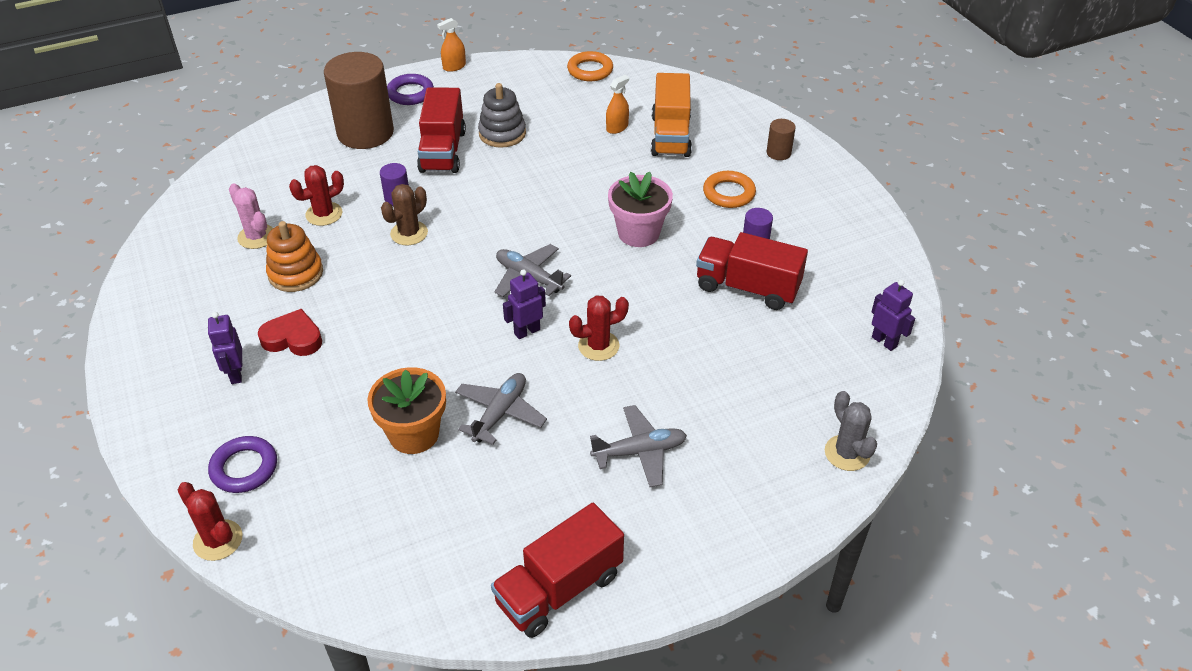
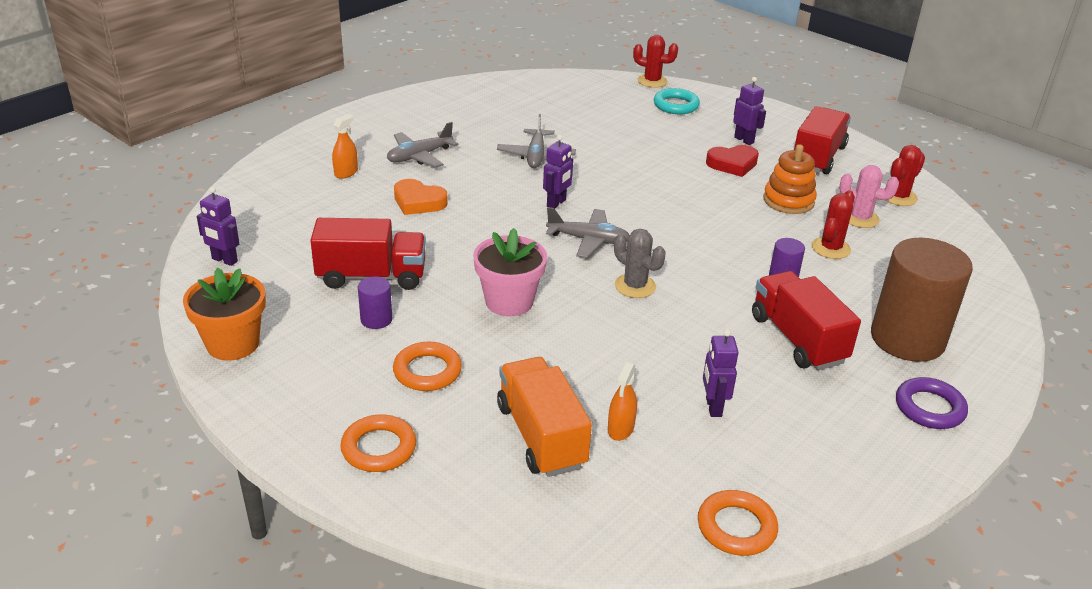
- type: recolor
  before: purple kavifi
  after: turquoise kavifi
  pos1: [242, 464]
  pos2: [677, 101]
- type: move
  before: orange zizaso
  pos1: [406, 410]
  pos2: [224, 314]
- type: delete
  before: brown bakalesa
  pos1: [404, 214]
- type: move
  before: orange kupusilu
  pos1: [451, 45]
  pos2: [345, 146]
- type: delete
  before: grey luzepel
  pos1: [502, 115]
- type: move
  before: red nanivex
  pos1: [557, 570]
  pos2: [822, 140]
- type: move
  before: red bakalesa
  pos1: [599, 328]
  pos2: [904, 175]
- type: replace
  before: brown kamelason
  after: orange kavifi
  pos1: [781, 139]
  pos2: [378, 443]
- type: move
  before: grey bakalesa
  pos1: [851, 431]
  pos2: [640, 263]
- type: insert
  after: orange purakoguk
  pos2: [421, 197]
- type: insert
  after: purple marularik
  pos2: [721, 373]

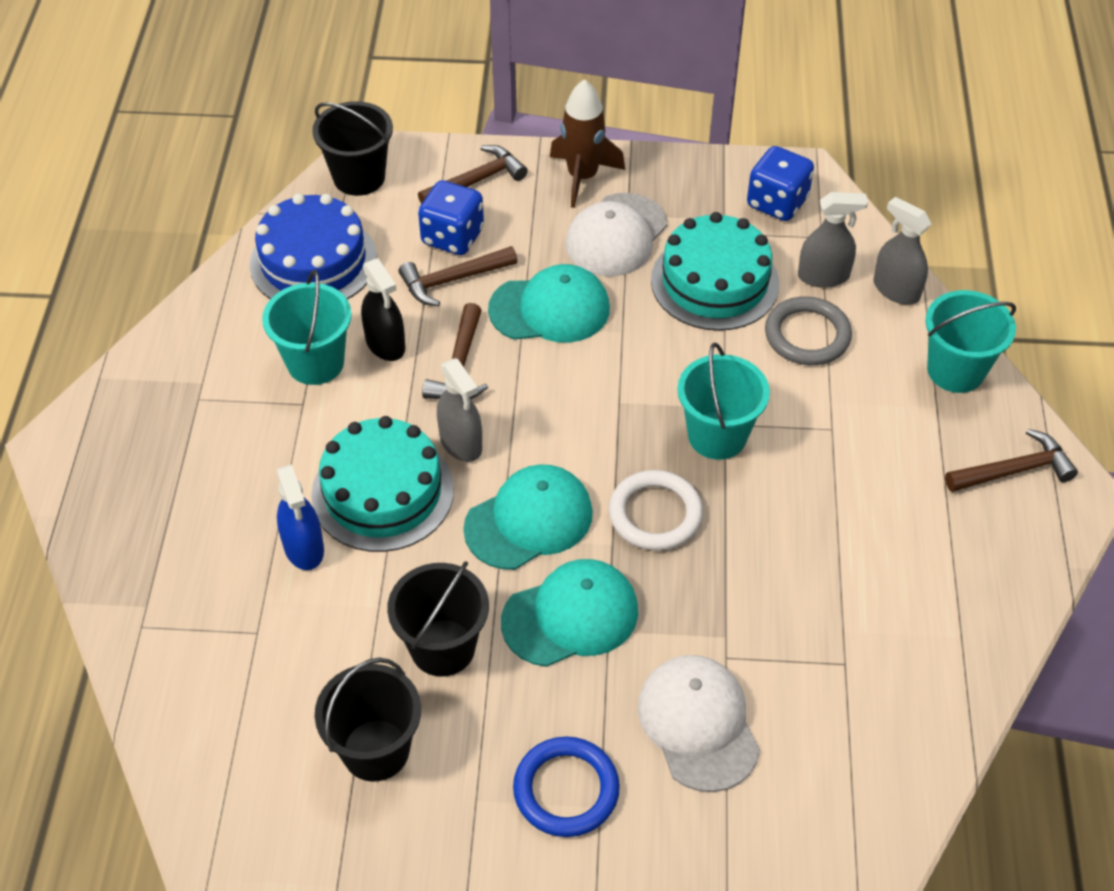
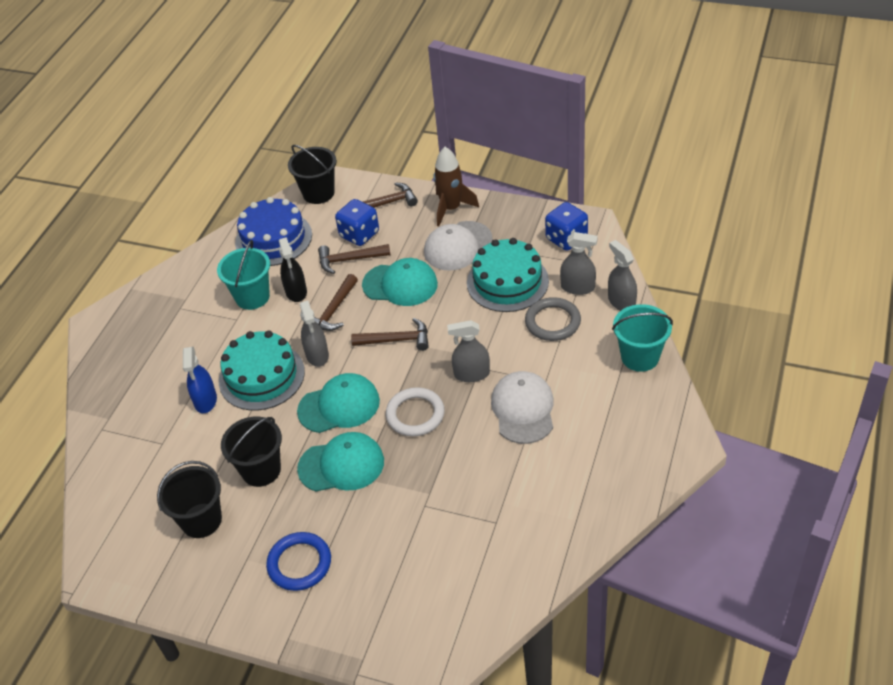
- type: move
  before: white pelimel
  pos1: [699, 723]
  pos2: [522, 407]
- type: replace
  before: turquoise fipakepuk
  after: grey kupusilu
  pos1: [723, 401]
  pos2: [468, 351]
- type: move
  before: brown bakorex
  pos1: [1011, 460]
  pos2: [390, 334]

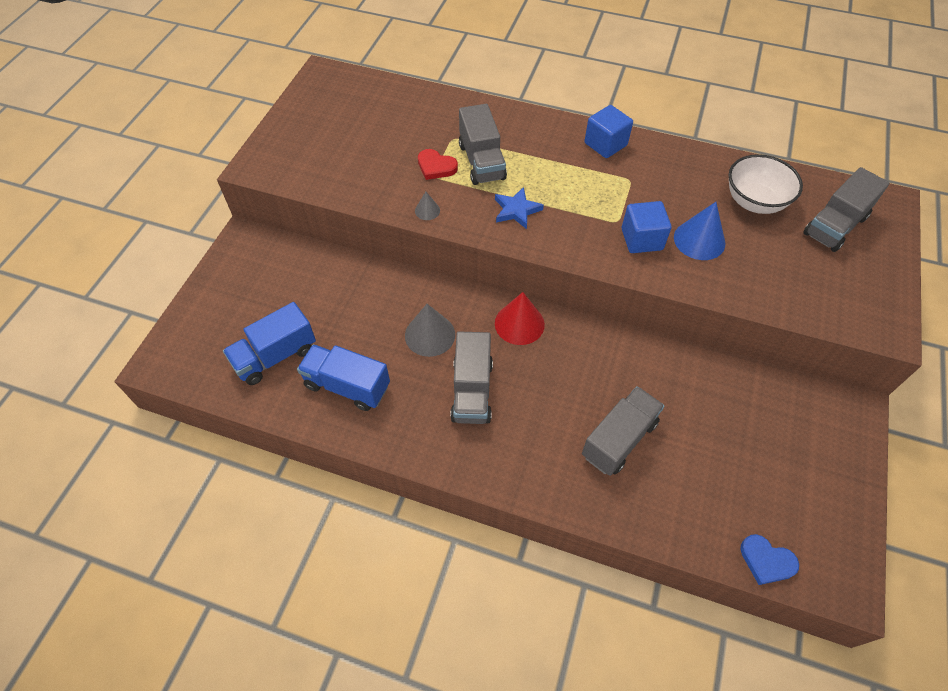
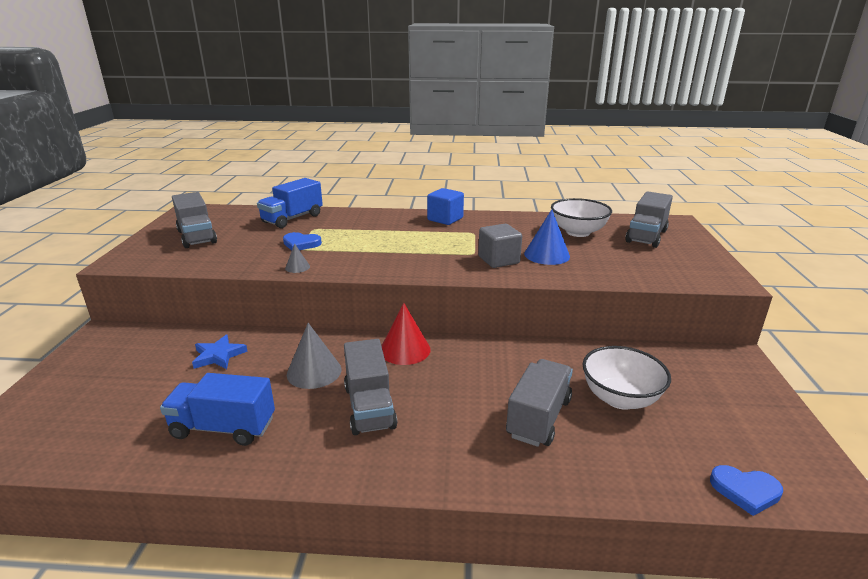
- type: move
  before: blue nanivex
  pos1: [269, 343]
  pos2: [290, 203]
- type: recolor
  before: red purakoguk
  after: blue purakoguk
  pos1: [438, 164]
  pos2: [302, 241]
- type: move
  before: grey nanivex
  pos1: [483, 144]
  pos2: [194, 220]
- type: move
  before: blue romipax
  pos1: [519, 208]
  pos2: [220, 351]
- type: recolor
  before: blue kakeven
  after: grey kakeven
  pos1: [646, 227]
  pos2: [500, 246]
- type: insert
  after: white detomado
  pos2: [626, 378]

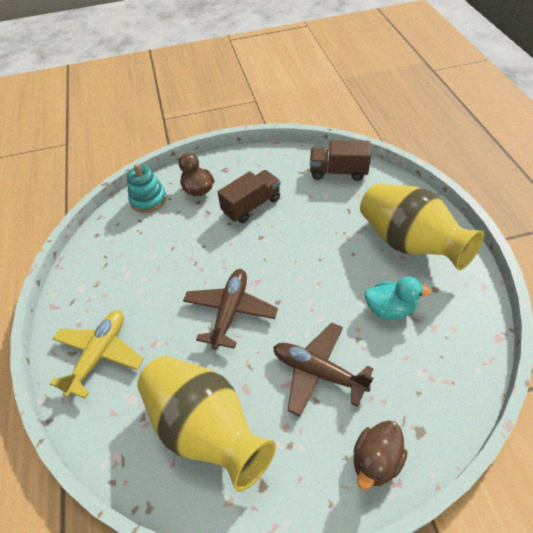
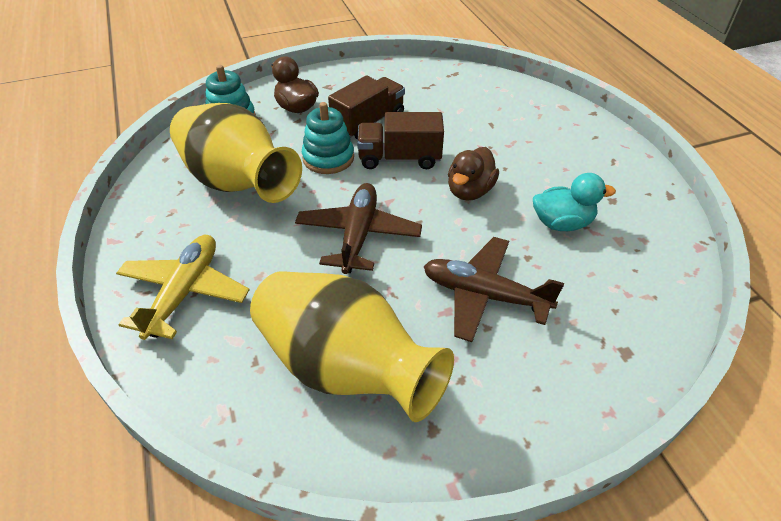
- type: move
  before: brown nanivex
  pos1: [340, 160]
  pos2: [400, 140]
- type: move
  before: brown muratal
  pos1: [380, 455]
  pos2: [473, 174]
- type: move
  before: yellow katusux
  pos1: [422, 227]
  pos2: [236, 153]
- type: insert
  after: turquoise luzepel
  pos2: [328, 138]

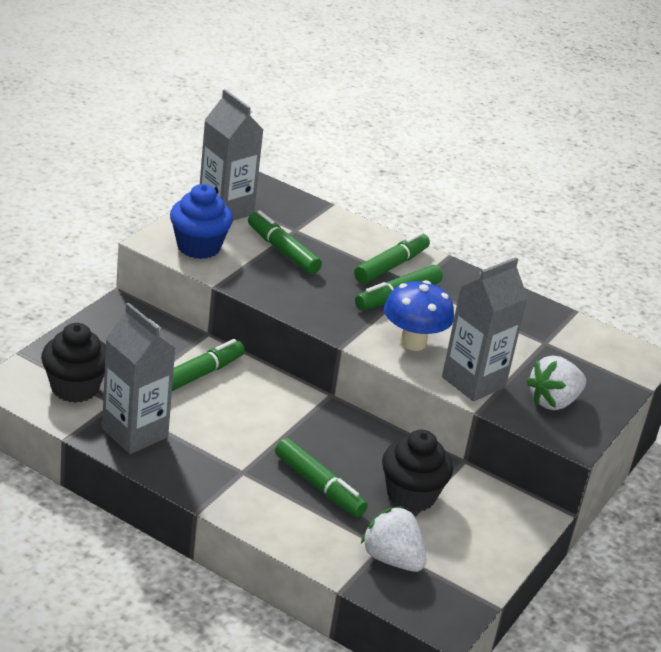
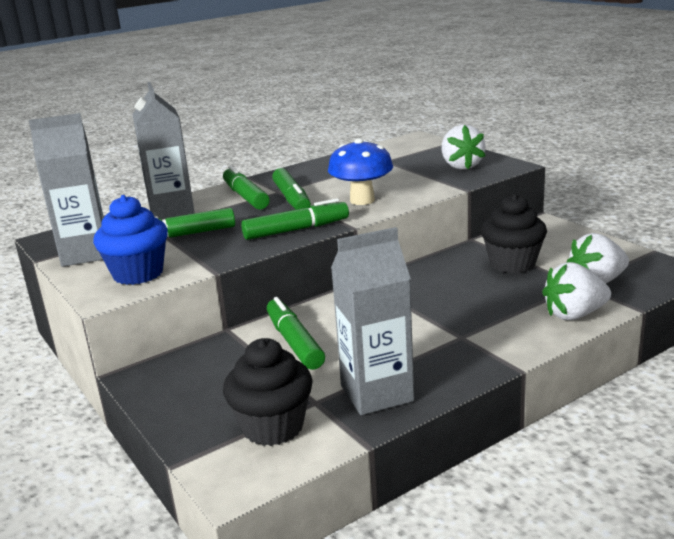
- type: move
  before: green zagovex
  pos1: [321, 477]
  pos2: [295, 219]
- type: move
  before: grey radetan
  pos1: [485, 329]
  pos2: [163, 150]
- type: insert
  after: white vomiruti
  pos2: [576, 291]

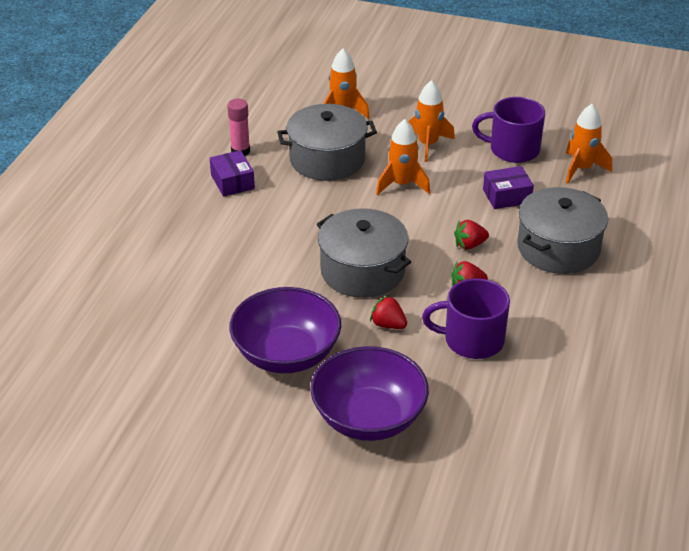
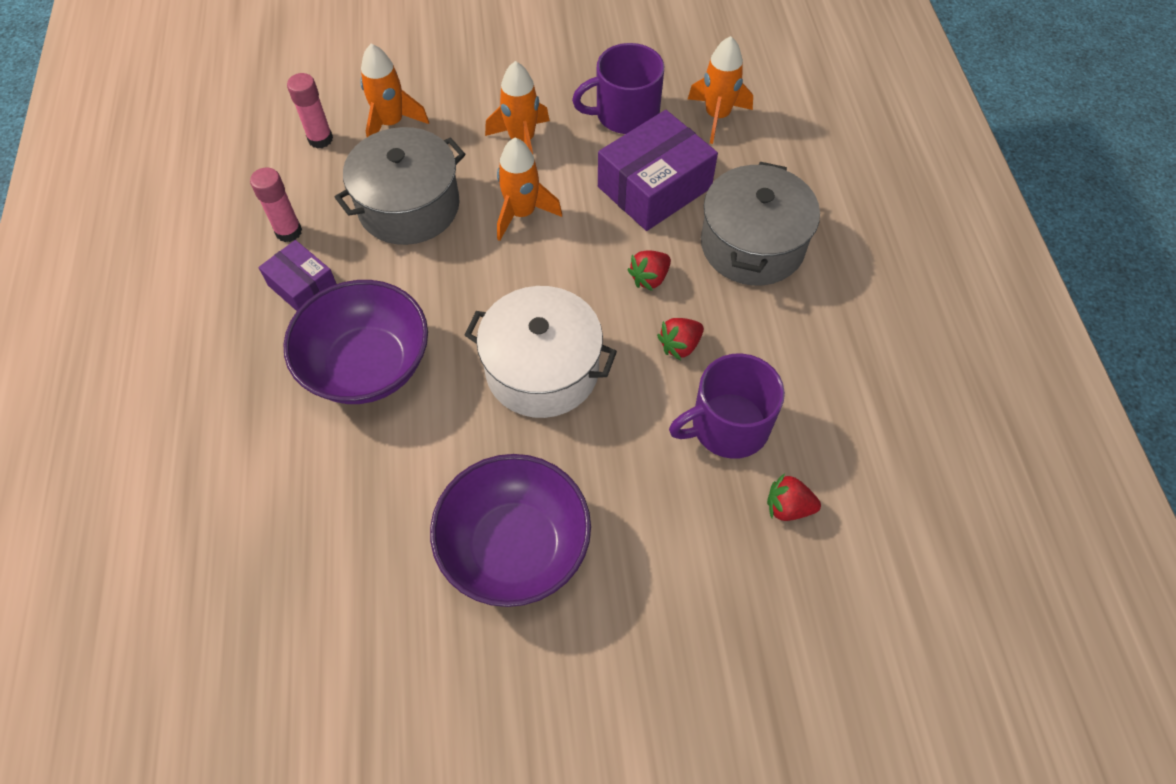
- type: move
  before: purple detomado
  pos1: [369, 393]
  pos2: [355, 342]
- type: recolor
  before: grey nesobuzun
  after: white nesobuzun
  pos1: [364, 253]
  pos2: [541, 352]
- type: move
  before: red vomiruti
  pos1: [388, 312]
  pos2: [794, 497]
- type: resize
  before: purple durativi
  pos1: [508, 187]
  pos2: [658, 170]
  scale: 1.73
- type: insert
  after: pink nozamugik
  pos2: [310, 111]

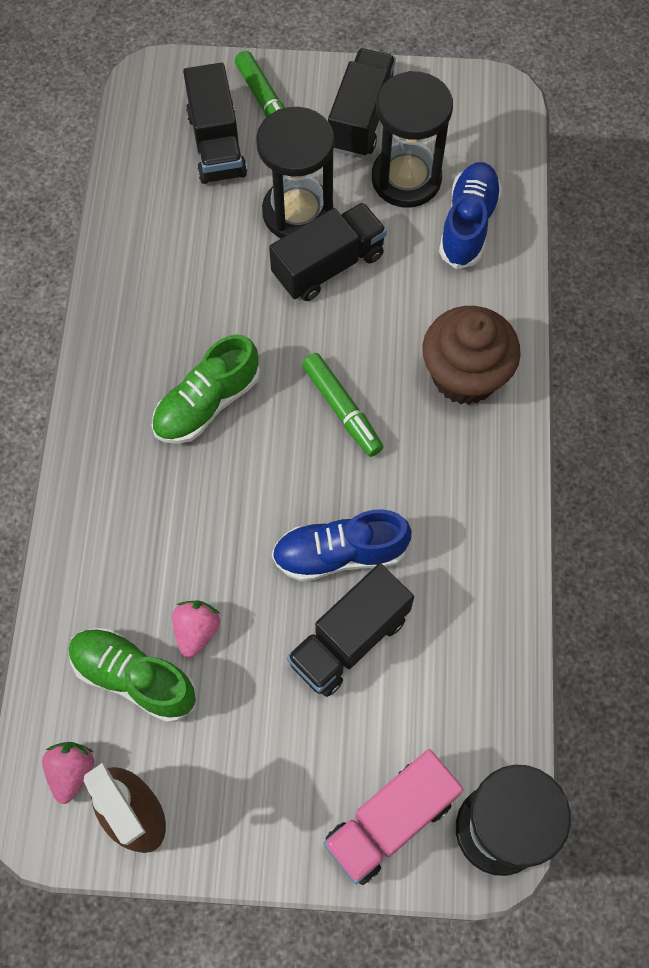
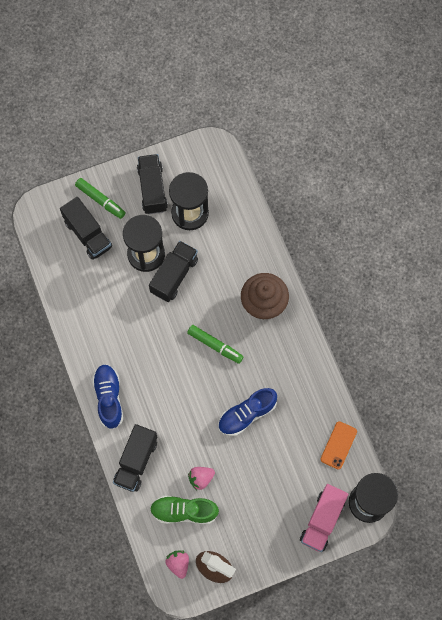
- type: delete
  before: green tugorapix
  pos1: [205, 389]
- type: rotate
  before: pink vomiruti
  pos1: [196, 629]
  pos2: [201, 478]
  turn: -105
- type: move
  before: black nanivex
  pos1: [350, 630]
  pos2: [135, 458]
- type: move
  before: blue tugorapix
  pos1: [470, 215]
  pos2: [107, 397]
- type: insert
  after: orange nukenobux
  pos2: [338, 445]

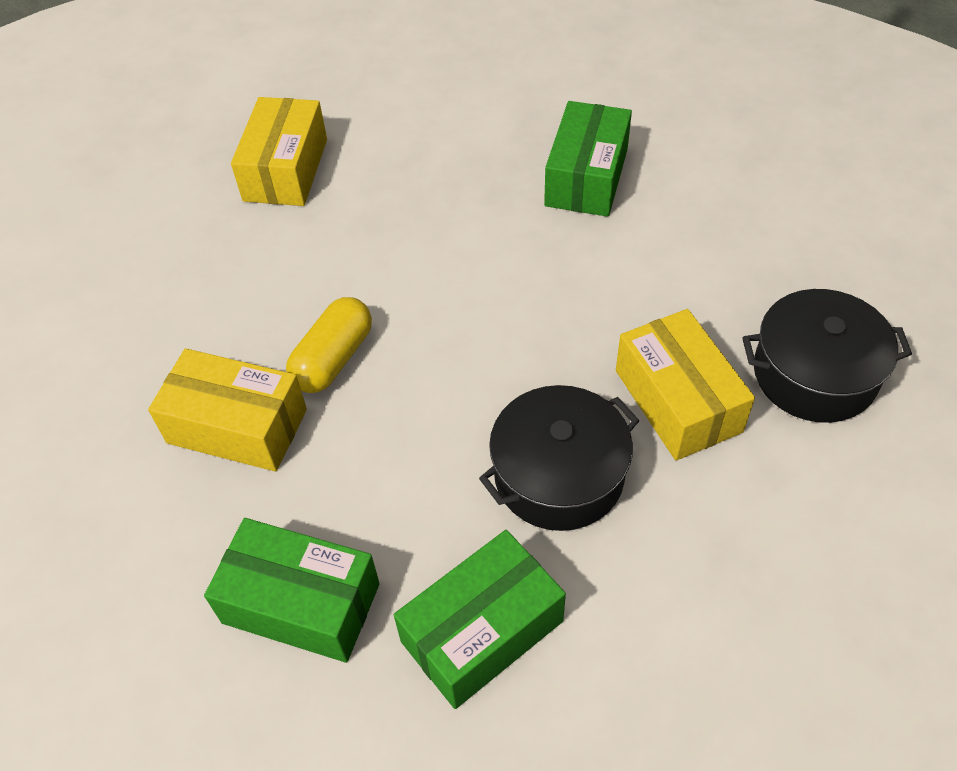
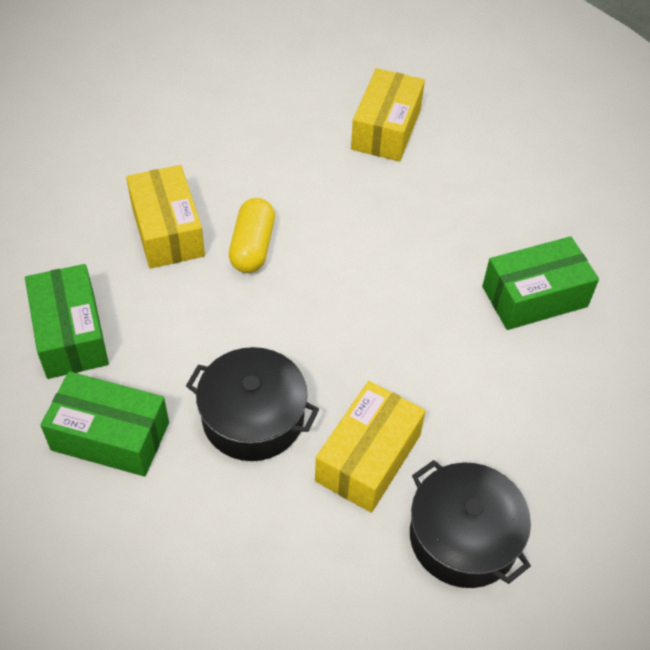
- type: rotate
  before: yellow durativi
  pos1: [279, 151]
  pos2: [388, 115]
  turn: -45
- type: rotate
  before: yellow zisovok
  pos1: [329, 345]
  pos2: [252, 235]
  turn: -75

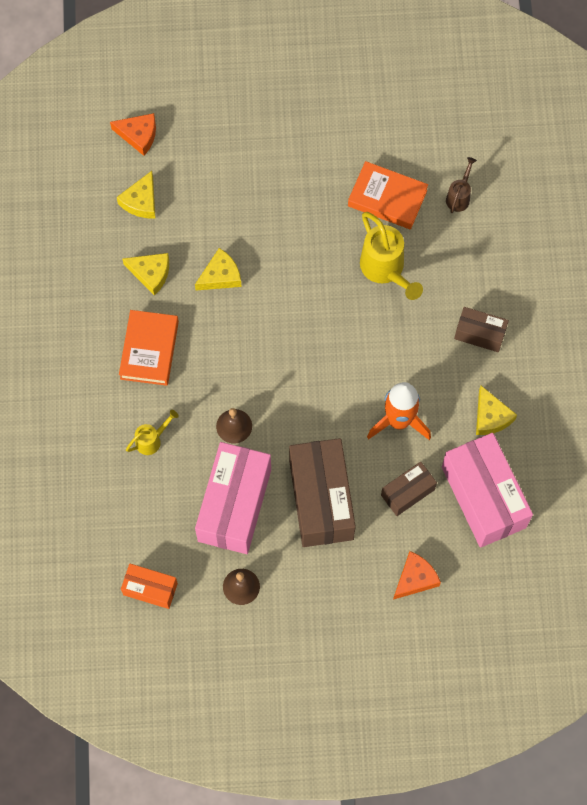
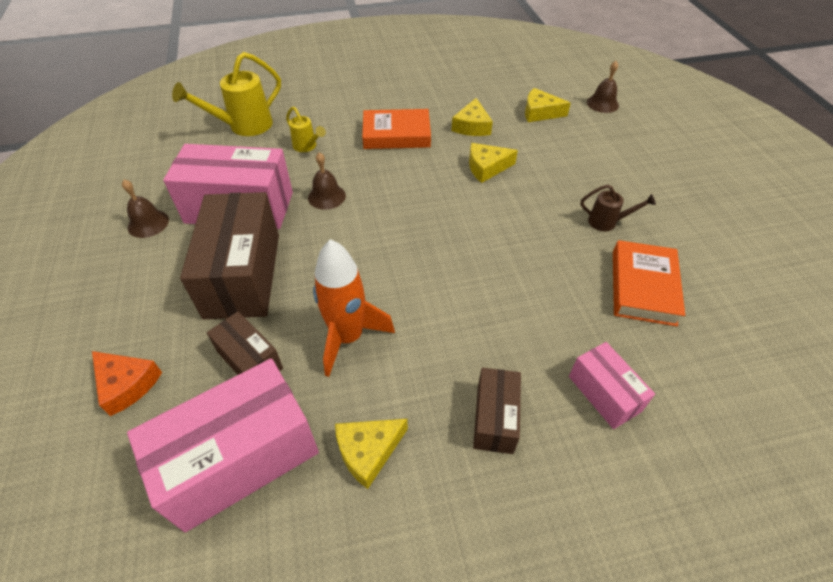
- type: replace
  before: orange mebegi
  after: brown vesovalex
  pos1: [133, 134]
  pos2: [603, 87]
- type: delete
  before: orange durativi
  pos1: [149, 586]
- type: rotate
  before: yellow mebegi
  pos1: [218, 269]
  pos2: [493, 163]
  turn: 120
- type: rotate
  before: brown durativi
  pos1: [322, 492]
  pos2: [229, 255]
  turn: -75
- type: move
  before: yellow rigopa
  pos1: [391, 256]
  pos2: [226, 94]
- type: move
  before: brown rigopa
  pos1: [461, 185]
  pos2: [618, 208]
- type: insert
  after: pink durativi
  pos2: [612, 385]

